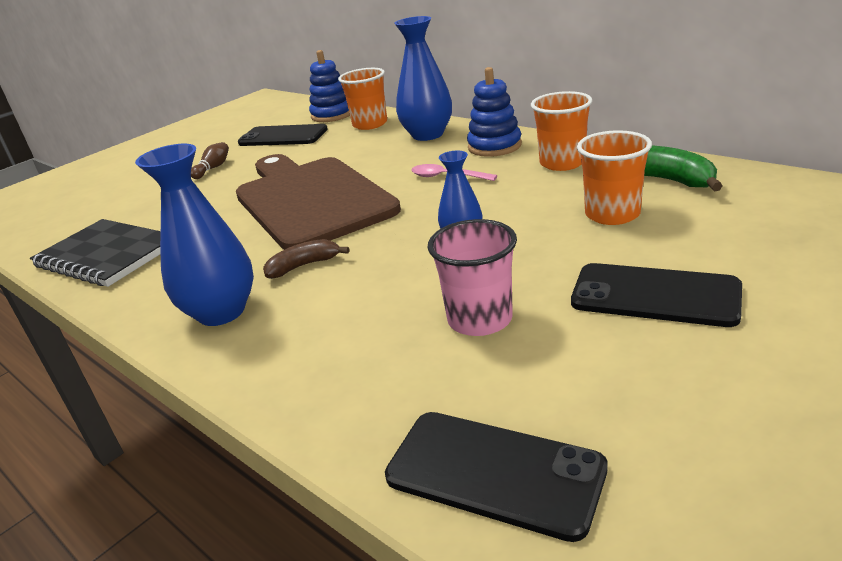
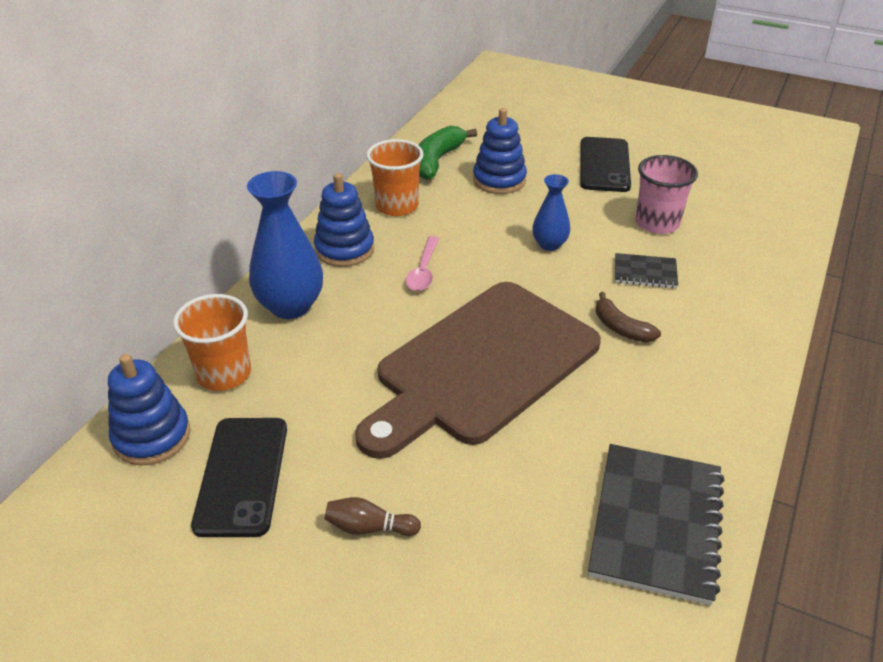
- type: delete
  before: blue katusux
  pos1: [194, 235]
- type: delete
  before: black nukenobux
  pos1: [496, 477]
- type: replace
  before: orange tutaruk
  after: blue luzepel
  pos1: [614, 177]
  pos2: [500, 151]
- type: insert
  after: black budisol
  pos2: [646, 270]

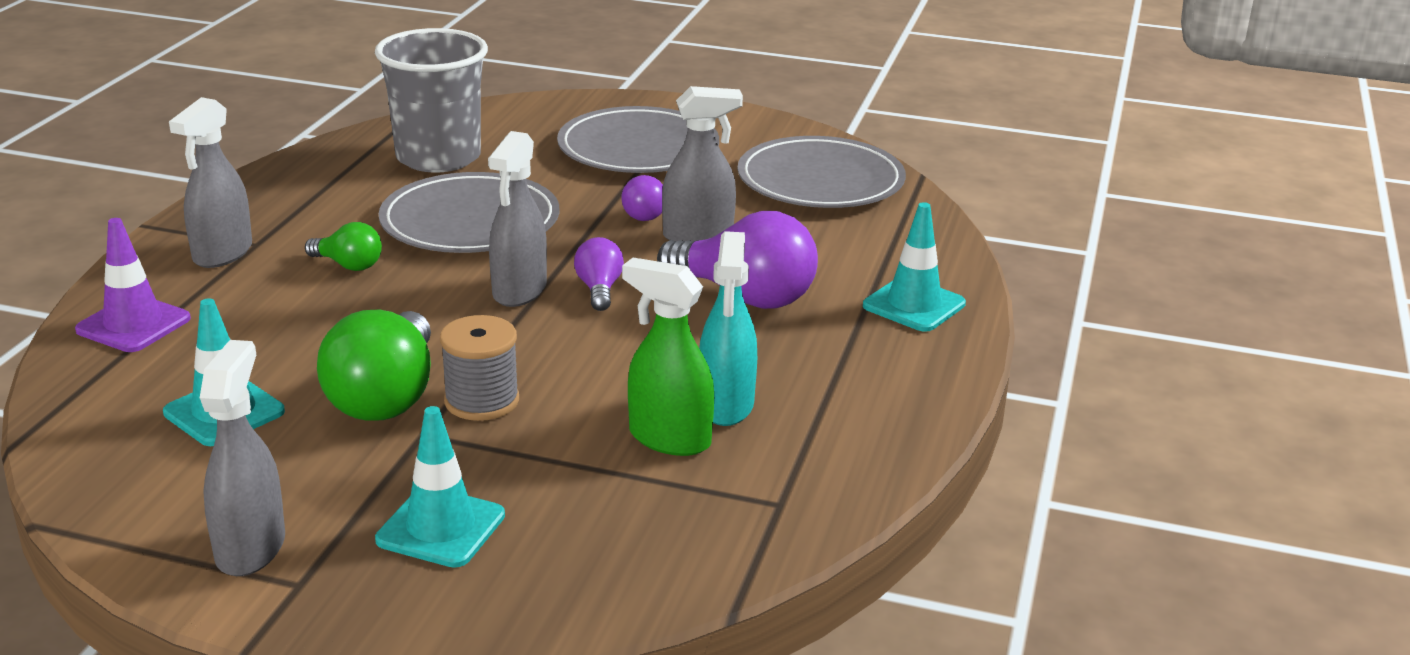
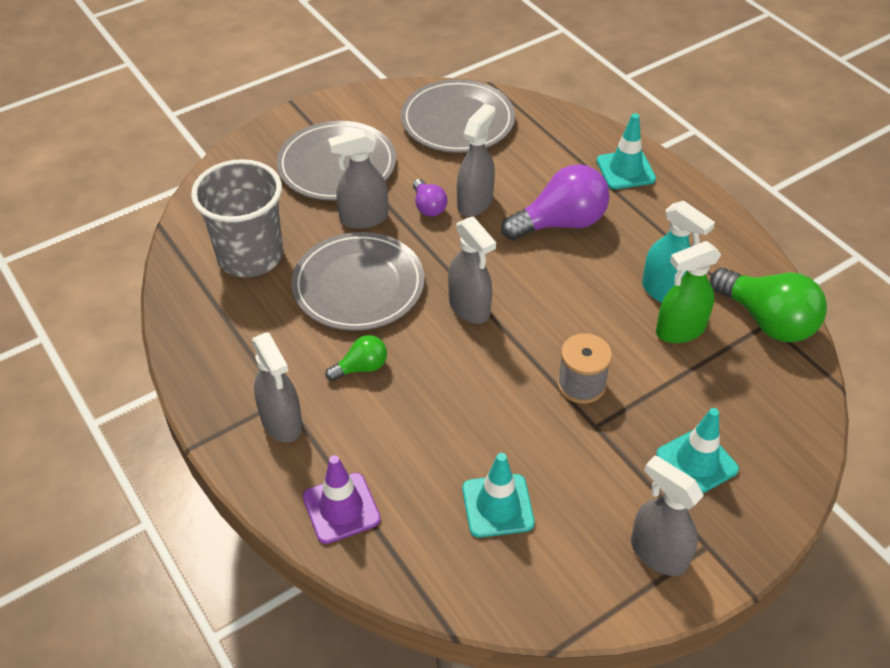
- type: move
  before: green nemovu
  pos1: [374, 365]
  pos2: [768, 305]
- type: delete
  before: purple nemovu
  pos1: [599, 274]
- type: insert
  after: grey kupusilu
  pos2: [358, 179]

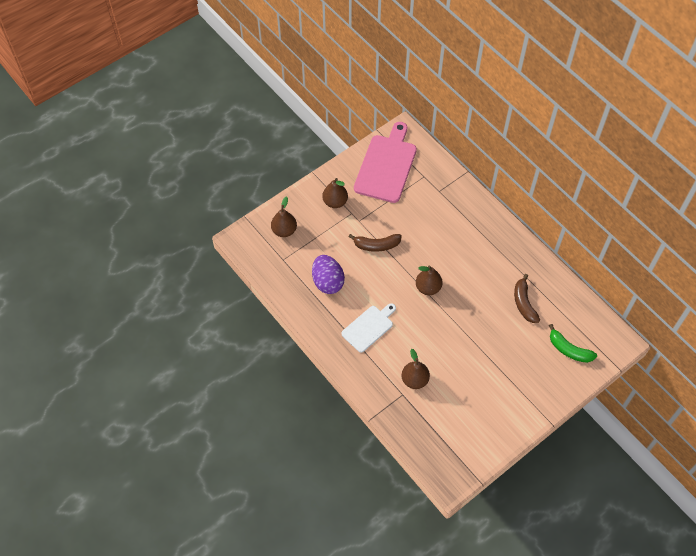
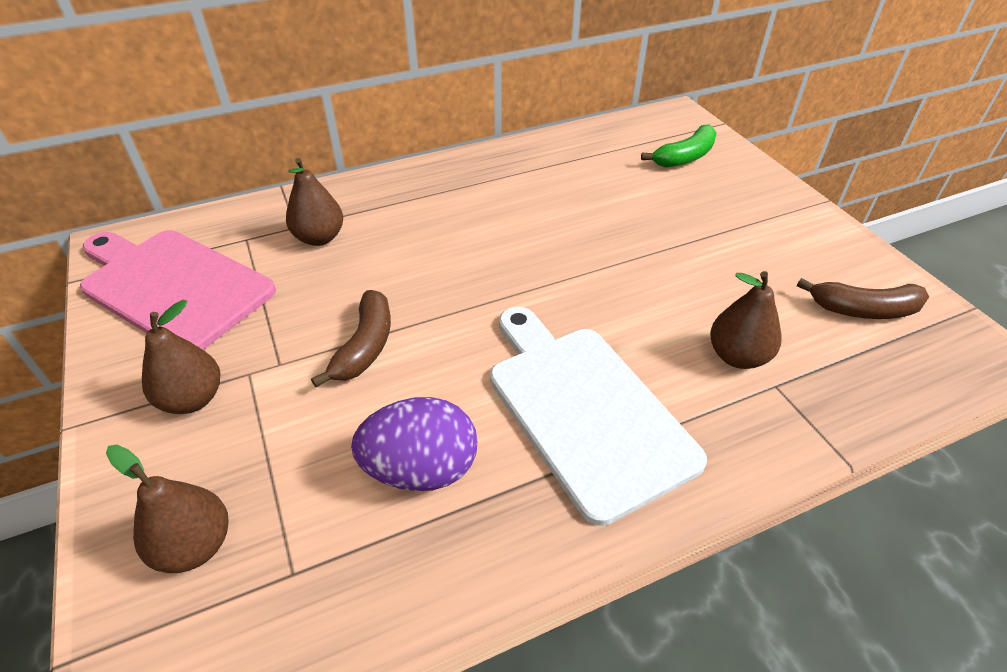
- type: resize
  before: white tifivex
  pos1: [368, 328]
  pos2: [598, 416]
  scale: 1.69
- type: move
  before: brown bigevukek
  pos1: [429, 280]
  pos2: [314, 202]
- type: move
  before: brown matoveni
  pos1: [527, 298]
  pos2: [863, 298]

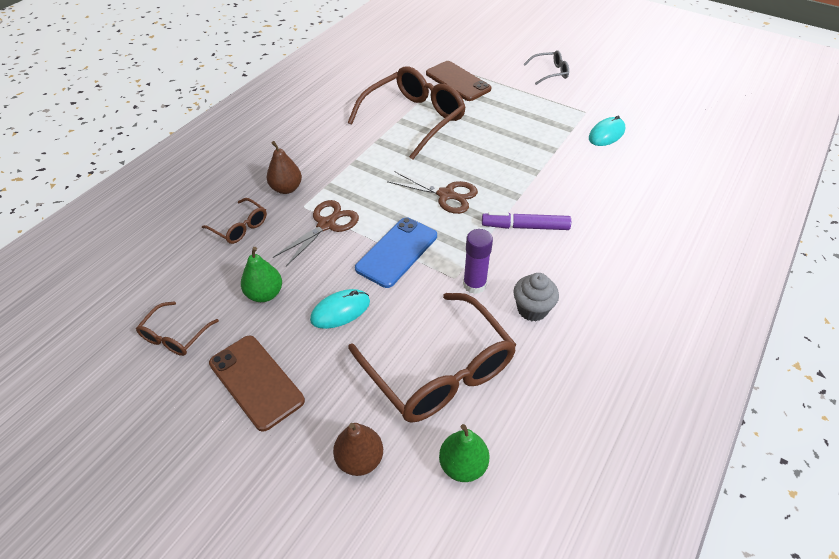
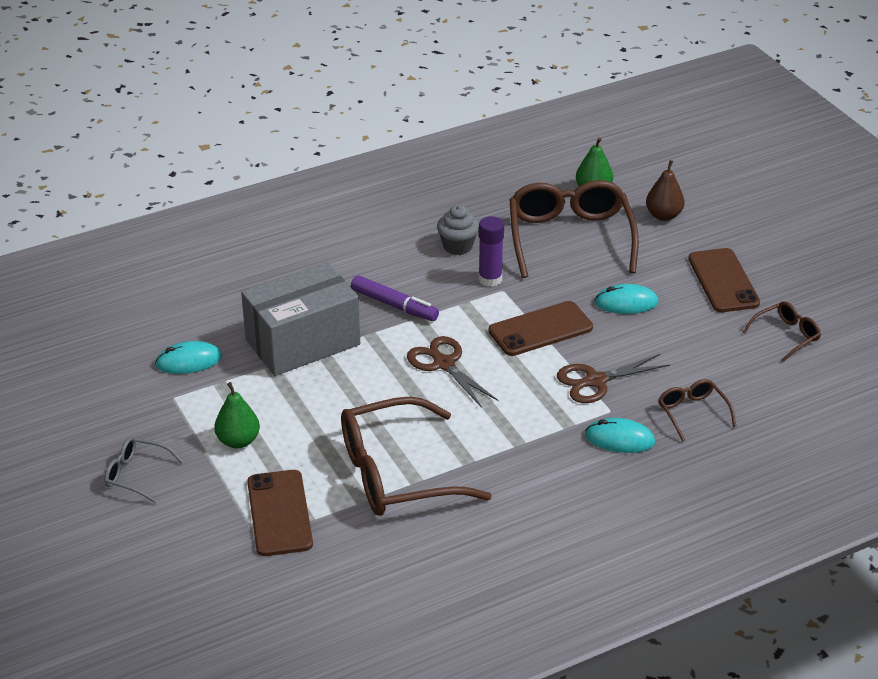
- type: move
  before: green bigevukek
  pos1: [261, 274]
  pos2: [237, 415]
- type: replace
  before: brown bigevukek
  after: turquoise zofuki
  pos1: [284, 167]
  pos2: [620, 435]
- type: recolor
  before: blue nukenobux
  after: brown nukenobux
  pos1: [396, 252]
  pos2: [540, 328]
- type: insert
  after: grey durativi
  pos2: [300, 319]

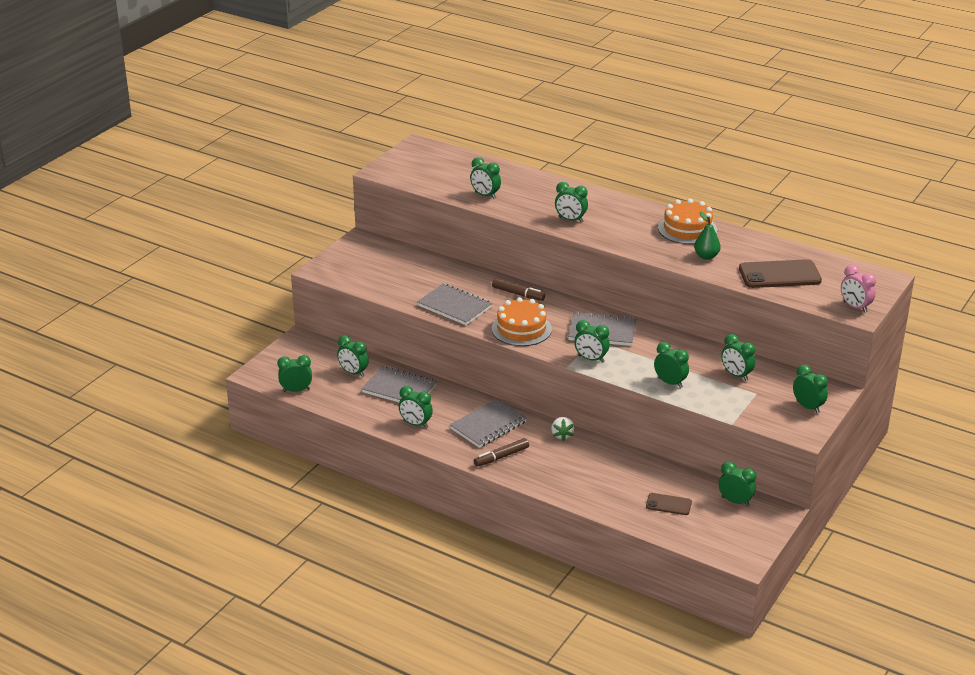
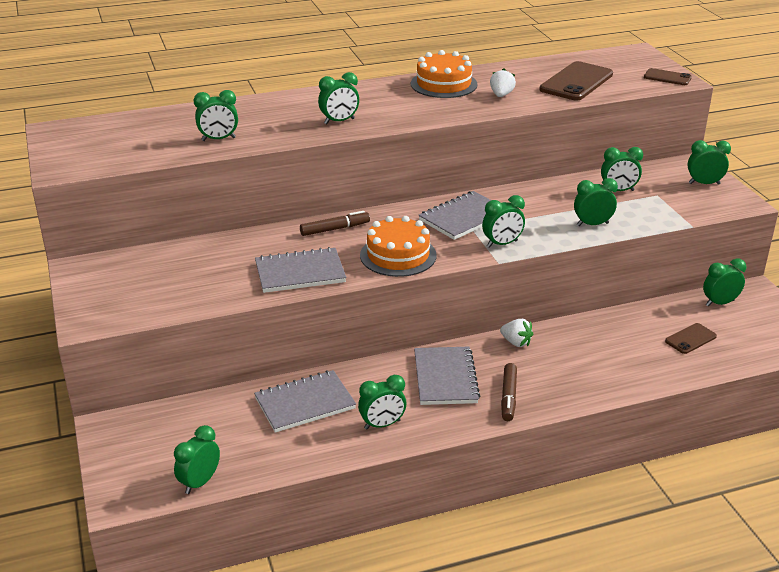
- type: delete
  before: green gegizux
  pos1: [353, 356]
- type: replace
  before: green bigevukek
  after: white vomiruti
  pos1: [707, 235]
  pos2: [503, 82]
- type: replace
  before: pink gegizux
  after: brown nukenobux
  pos1: [858, 289]
  pos2: [668, 76]

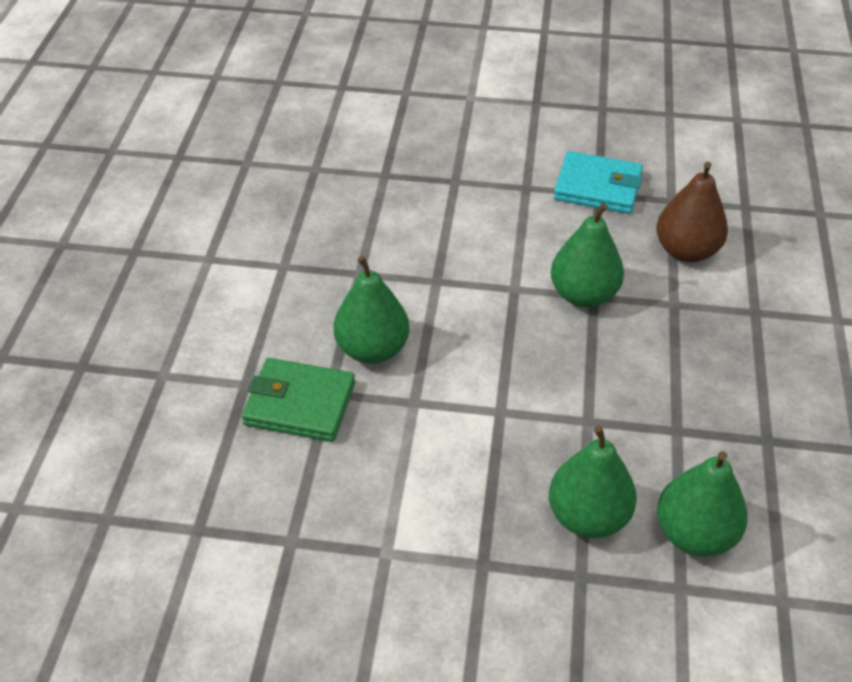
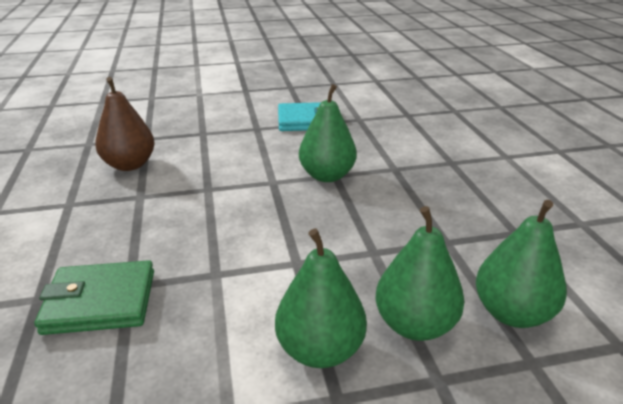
- type: move
  before: green bigevukek
  pos1: [371, 310]
  pos2: [321, 298]
- type: move
  before: brown bigevukek
  pos1: [692, 212]
  pos2: [124, 124]

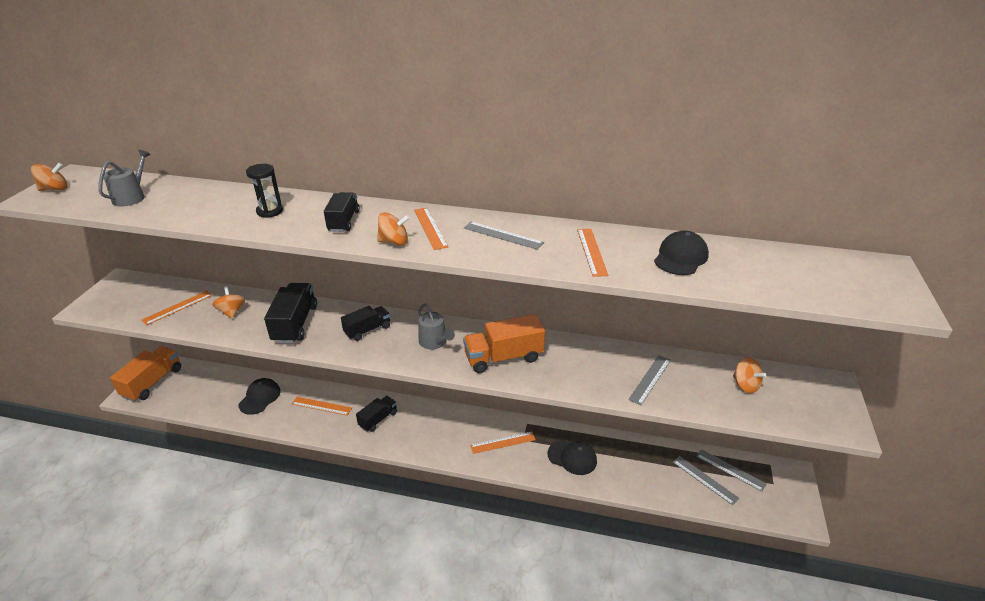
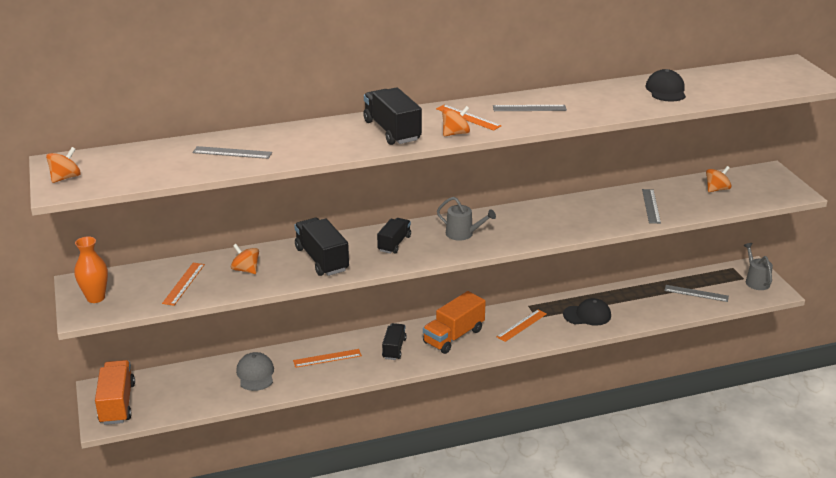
- type: move
  before: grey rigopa
  pos1: [124, 178]
  pos2: [758, 266]
- type: recolor
  before: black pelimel
  after: grey pelimel
  pos1: [260, 396]
  pos2: [255, 371]
- type: delete
  before: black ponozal
  pos1: [264, 191]
- type: resize
  before: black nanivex
  pos1: [342, 212]
  pos2: [392, 116]
  scale: 1.58
- type: move
  before: orange nanivex
  pos1: [504, 343]
  pos2: [454, 322]
- type: delete
  before: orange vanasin
  pos1: [592, 253]
- type: move
  before: grey vanasin
  pos1: [731, 470]
  pos2: [232, 152]
- type: rotate
  before: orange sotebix
  pos1: [749, 375]
  pos2: [718, 179]
  turn: -60
- type: insert
  after: orange katusux
  pos2: [91, 270]

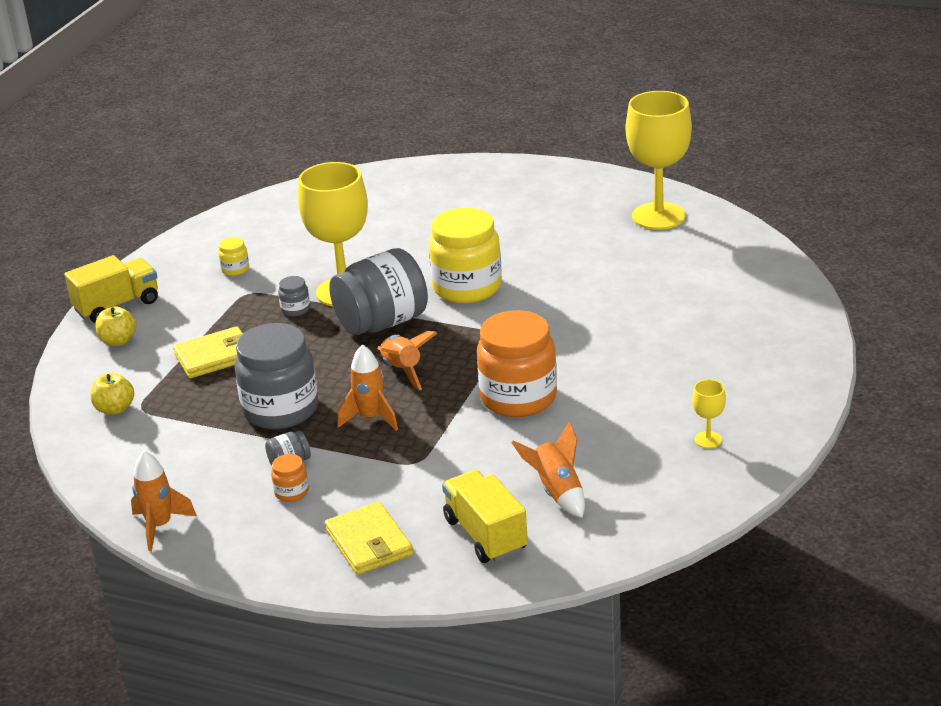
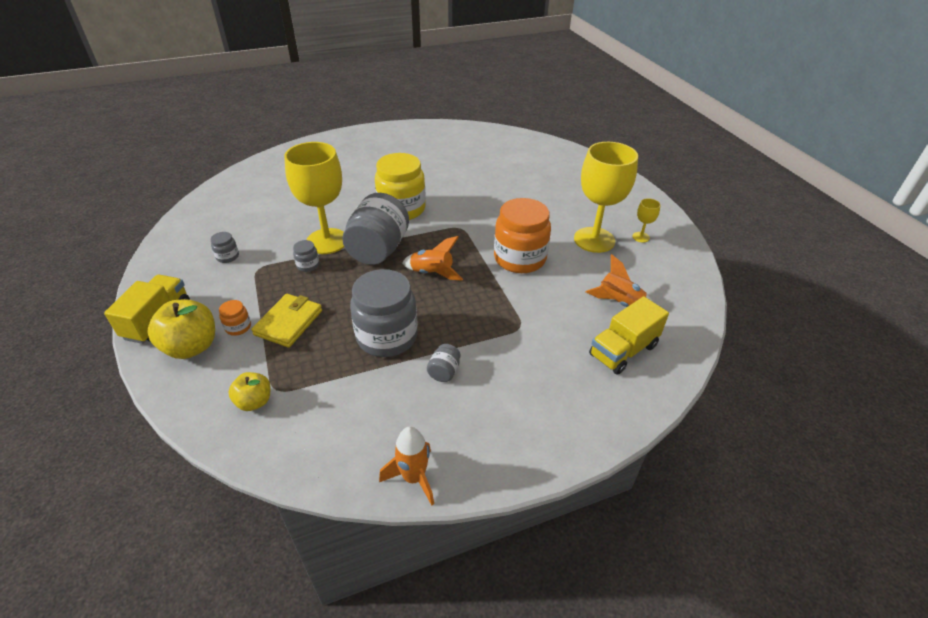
- type: resize
  before: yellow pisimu
  pos1: [115, 326]
  pos2: [181, 329]
  scale: 1.67
- type: recolor
  before: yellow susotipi
  after: grey susotipi
  pos1: [233, 256]
  pos2: [225, 247]
- type: move
  before: orange susotipi
  pos1: [290, 478]
  pos2: [235, 318]
- type: delete
  before: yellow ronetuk
  pos1: [369, 538]
- type: delete
  before: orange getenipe
  pos1: [367, 387]
- type: rotate
  before: yellow nanivex
  pos1: [485, 516]
  pos2: [629, 335]
  turn: -60
- type: move
  before: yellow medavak
  pos1: [659, 160]
  pos2: [606, 197]

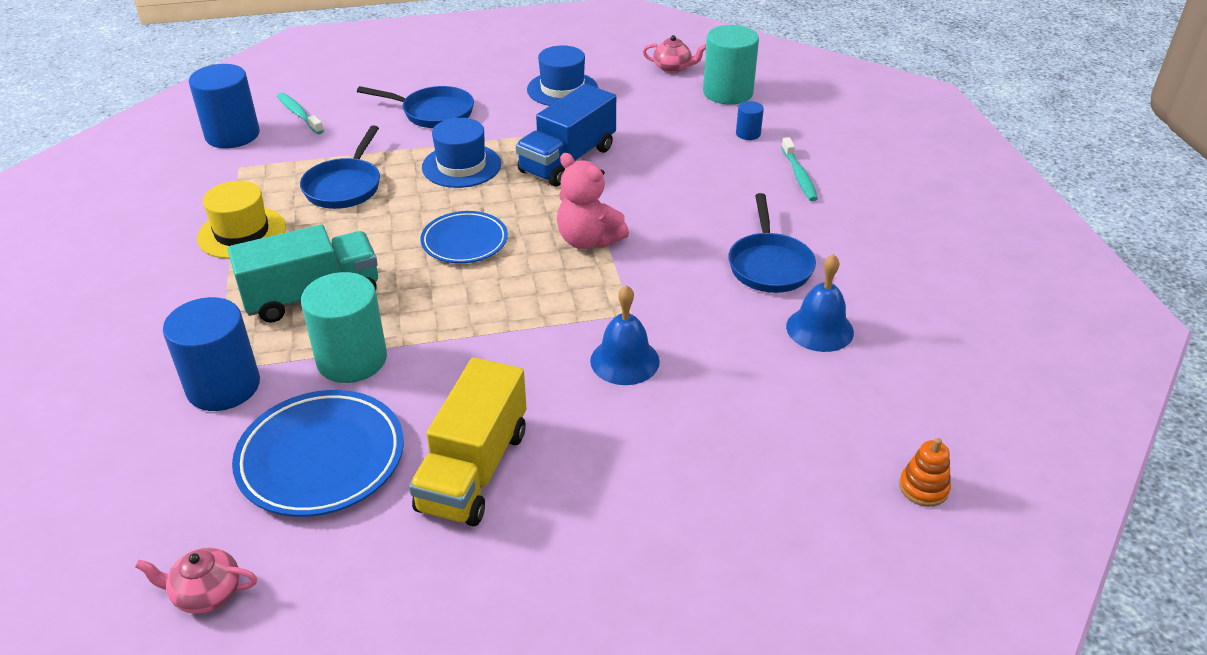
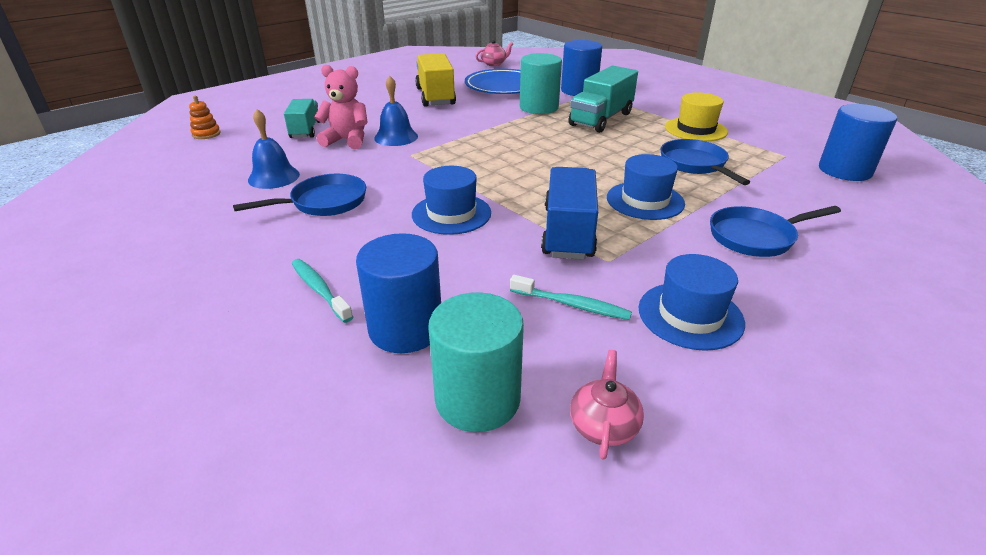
- type: move
  before: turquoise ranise
  pos1: [300, 113]
  pos2: [571, 297]
- type: delete
  before: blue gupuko
  pos1: [464, 237]
- type: move
  before: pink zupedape
  pos1: [593, 201]
  pos2: [341, 107]
- type: rotate
  before: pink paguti
  pos1: [674, 54]
  pos2: [607, 405]
  turn: 120
- type: rotate
  before: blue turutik
  pos1: [772, 243]
  pos2: [299, 194]
  turn: 90
- type: resize
  before: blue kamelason
  pos1: [750, 120]
  pos2: [398, 293]
  scale: 2.14
- type: insert
  after: turquoise nanivex
  pos2: [302, 118]
- type: insert
  after: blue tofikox
  pos2: [451, 200]

